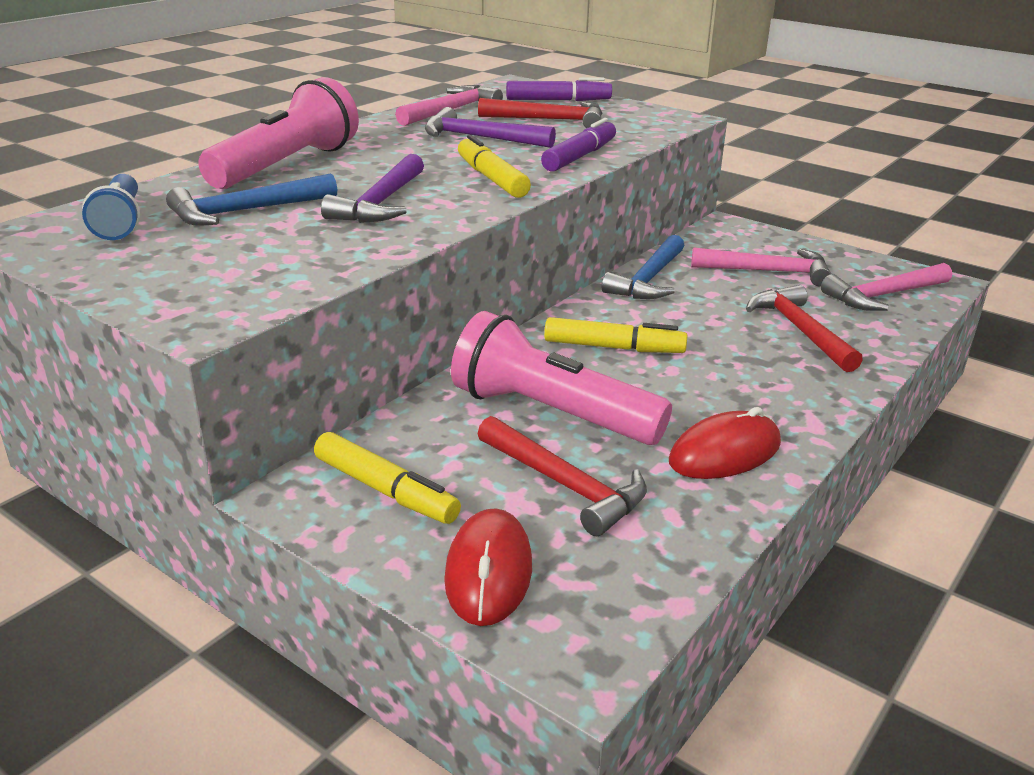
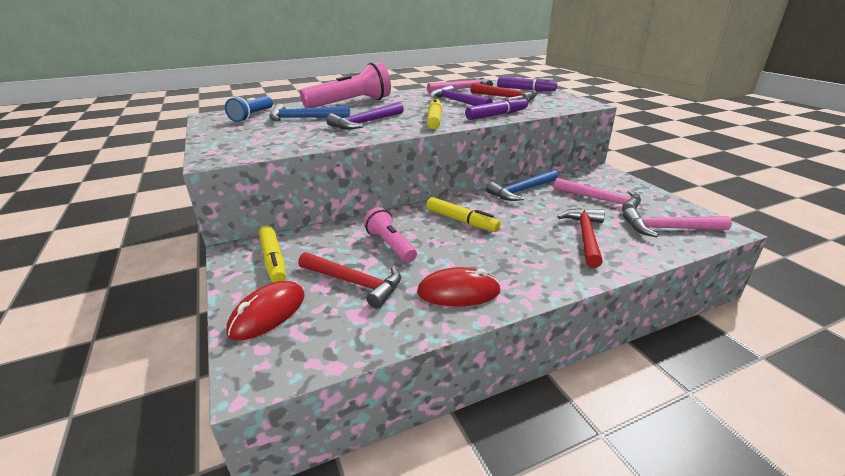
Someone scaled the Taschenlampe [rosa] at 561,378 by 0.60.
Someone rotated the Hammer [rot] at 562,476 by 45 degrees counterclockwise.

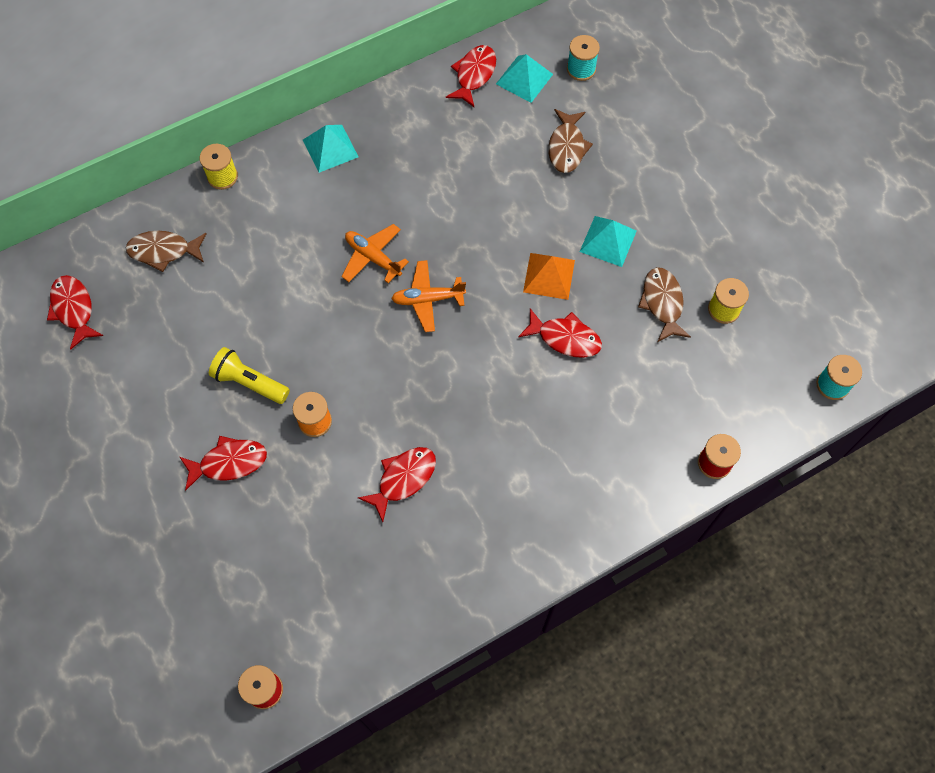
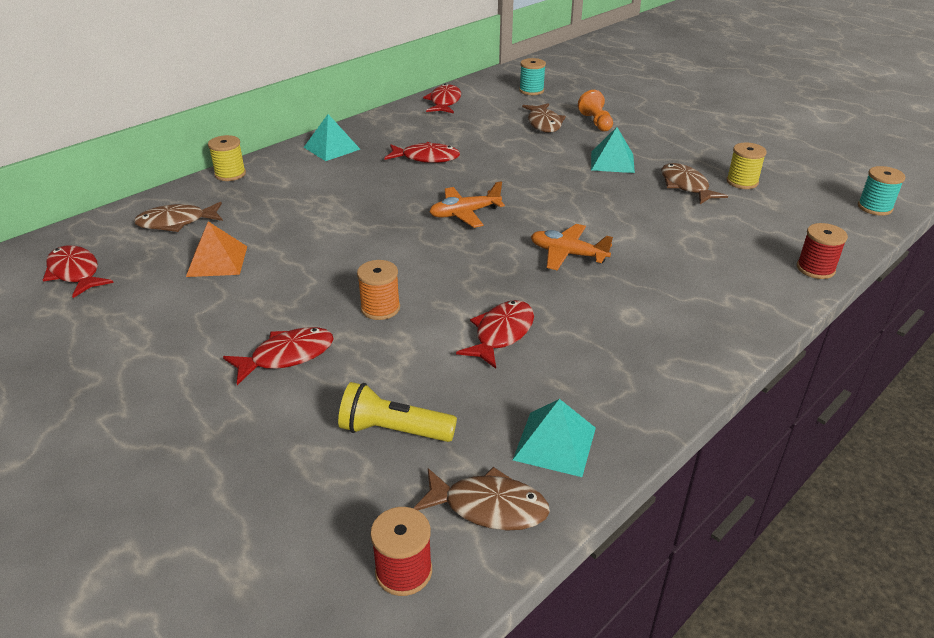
Someone carried the Pyramide [türkis] from 524,78 to 554,438.
Someone carried the Flugzeug [orange] from 375,253 to 572,247.
Someone carried the Pyramide [orange] from 549,276 to 216,249.
Someone carried the Fisch [rot] from 560,333 to 422,152.
Someone carried the Taschenlampe [gelb] from 249,375 to 397,412.
Someone put down the Bauer [orange] at 595,111.
Someone put down the Fisch [braun] at 482,499.

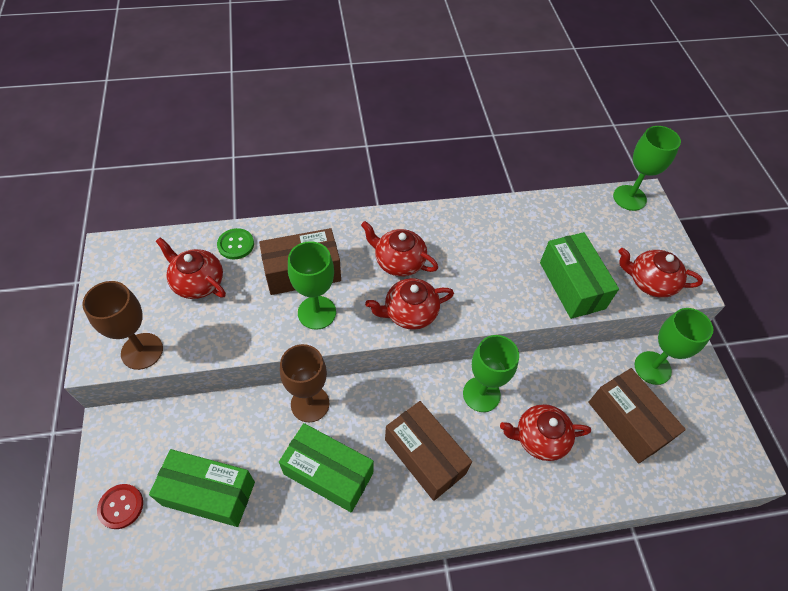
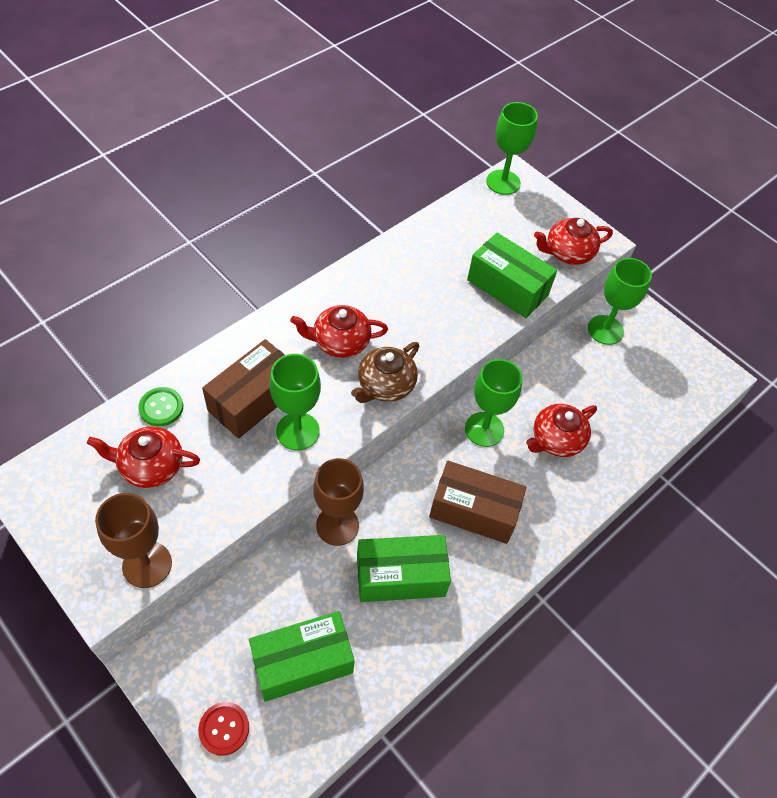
Someone repainted the Teekanne [rot] at 409,304, which became the Teekanne [braun] at 385,372.
Someone took away the Schachtel [braun] at 637,416.

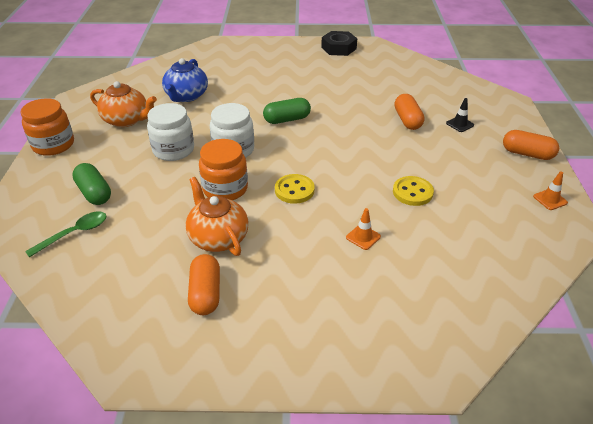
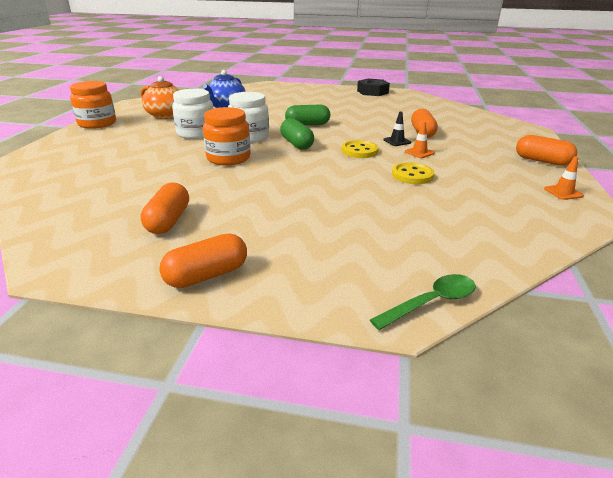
Someone carried the Leitkegel [schwarz] from 460,115 to 397,129.
Someone carried the Kapsel [grün] from 91,184 to 297,134.
Someone carried the Knopf [gelb] from 295,189 to 360,149.
Someone took away the Teekanne [orange] at 217,216.
Someone carried the Leitkegel [orange] from 363,229 to 420,139.
Someone carried the Löffel [grün] from 65,234 to 423,302.
Someone put down the Kapsel [orange] at 203,260.

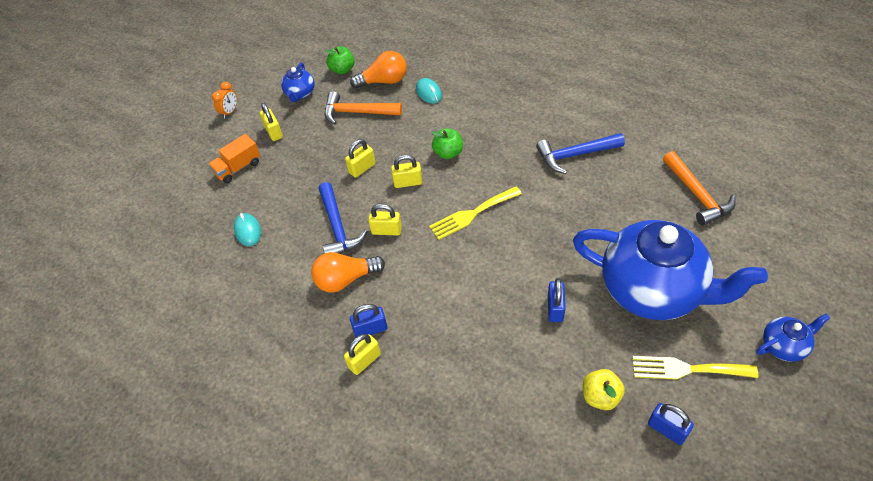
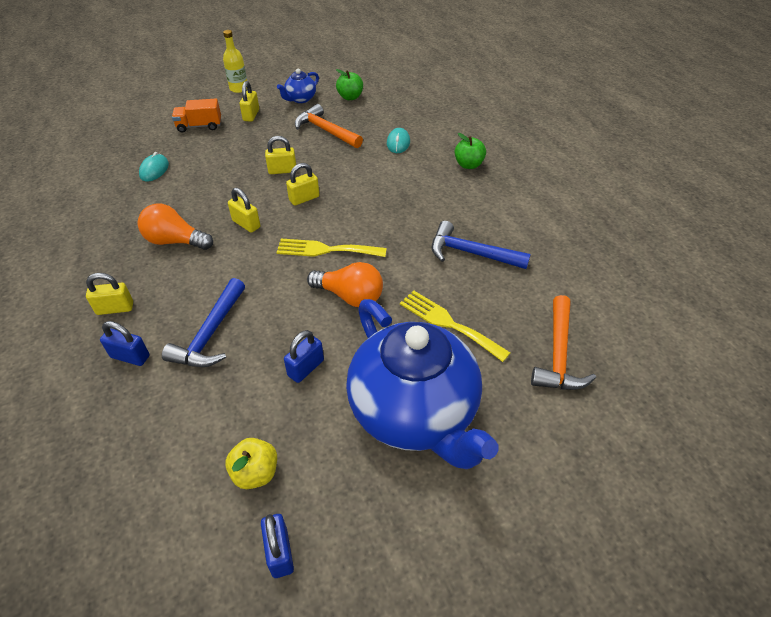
Someone carried the Glühbirne [orange] from 378,69 to 345,284.
Someone swapped the Wecker [orange] at 224,100 for the Flasche [gelb] at 235,61.
Someone carried the Apfel [grün] from 447,144 to 470,151.
Someone rotated the Vorhängeschloss [gelb] at 406,171 by 60 degrees counterclockwise.
Someone carried the Hammer [blau] from 343,218 to 203,322.
Someone carried the Vorhängeschloss [blau] from 368,320 to 125,343.
Someone took away the Teekanne [blau] at 793,337.
Someone carried the Gabel [gelb] from 695,368 to 455,326.

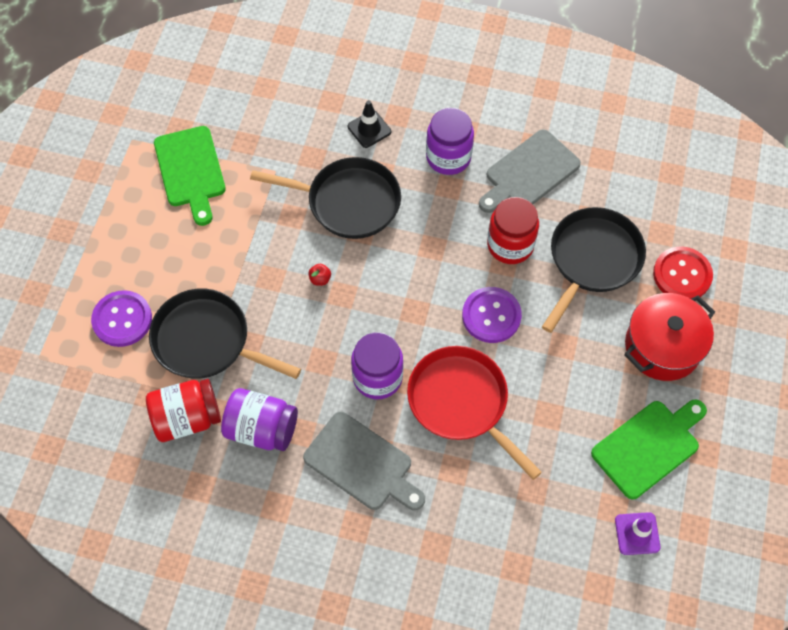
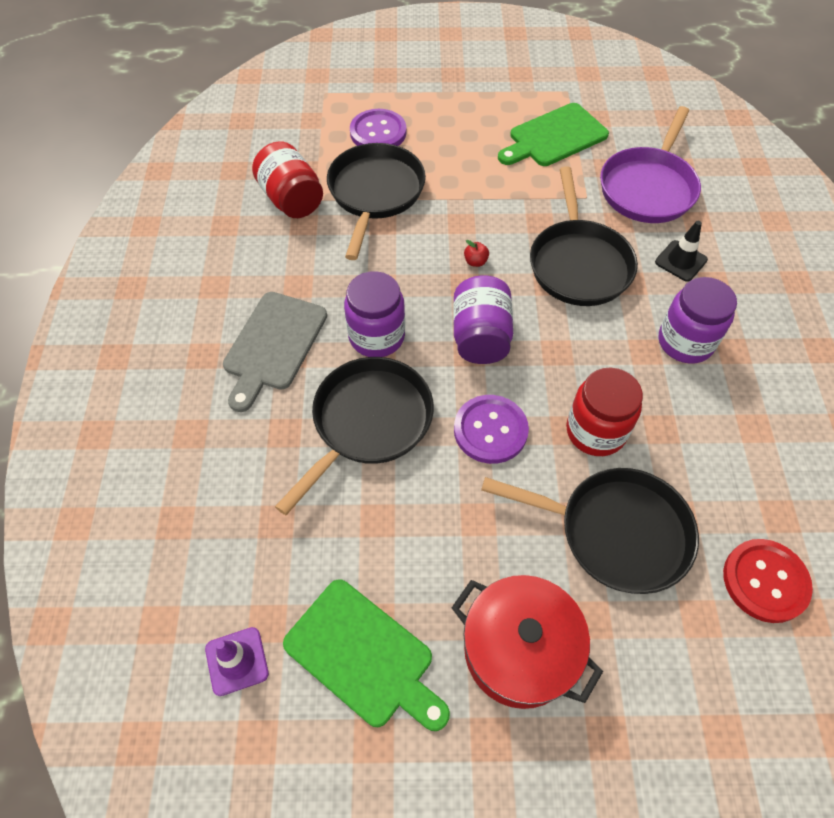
Someone took away the Schneidebrett [grau] at 530,171.
Someone carried the Knopf [rot] from 683,273 to 768,581.
Someone repainted the Pfanne [rot] at 474,413, which became the Pfanne [schwarz] at 354,436.
Someone carried the Einmachglas [lila] from 259,419 to 483,319.
Someone put down the Pfanne [lila] at 650,164.

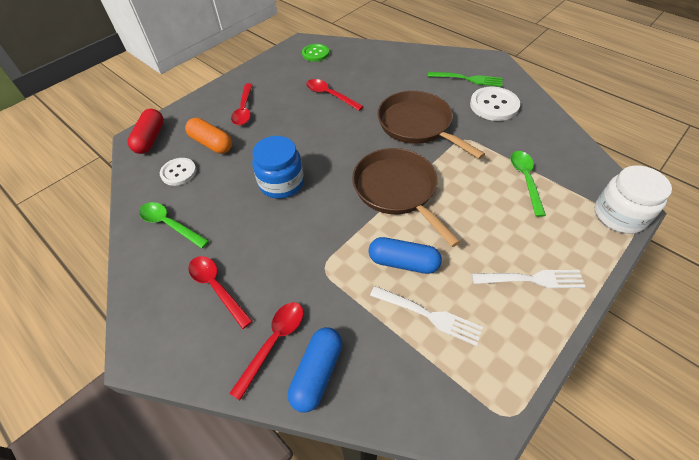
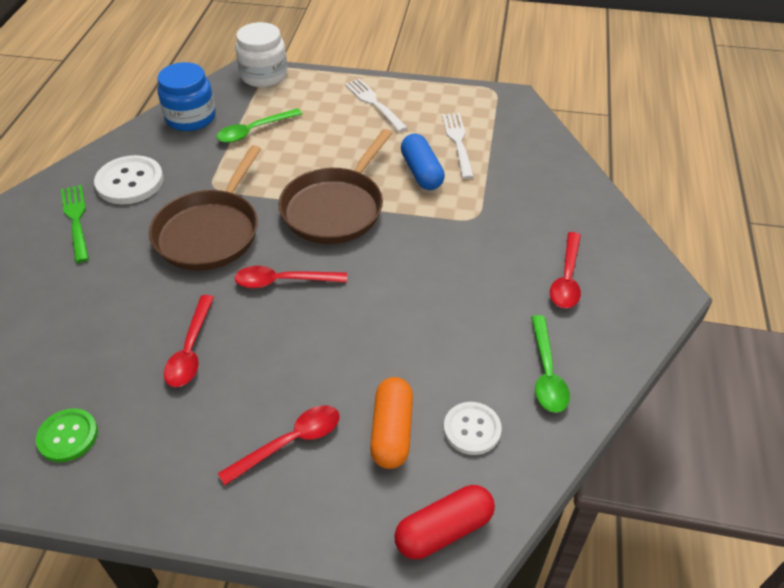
Someone carried the Einmachglas [blau] from 278,167 to 186,96.
Someone carried the Löffel [rot] from 266,351 to 291,277.
Someone took away the Kapsel [blau] at 315,370.

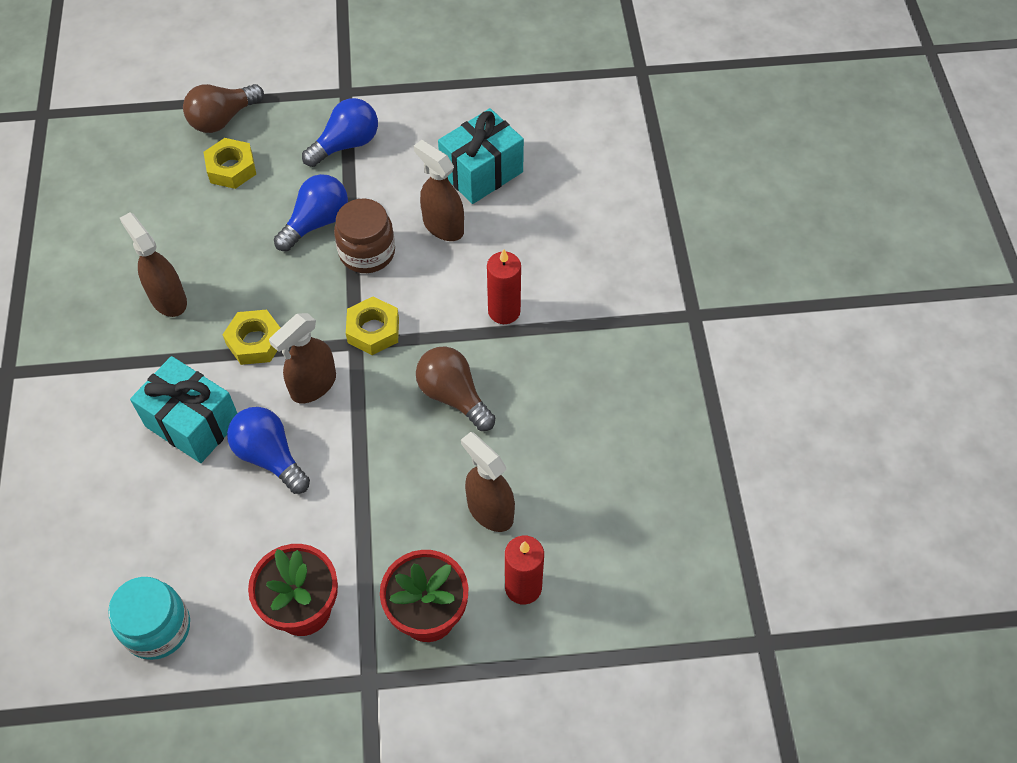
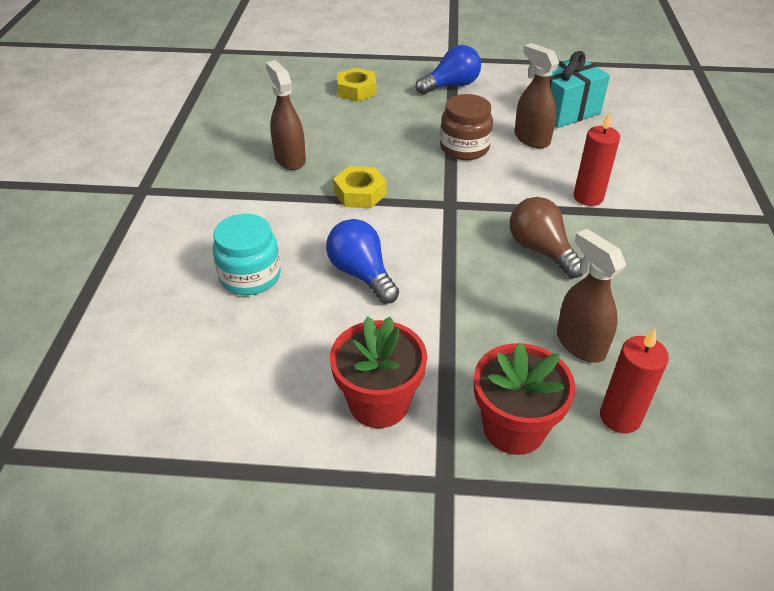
Someone took away the Glühbirne [braun] at 223,108.
Someone took away the Glühbirne [blau] at 311,212.
Someone took away the Sechskantmutter [gelb] at 372,326.
Someone took away the Sprühflasche [braun] at 302,358.
Someone took away the Geschenk [türkis] at 183,409.
Someone carried the Einmachglas [türkis] from 149,618 to 247,254.

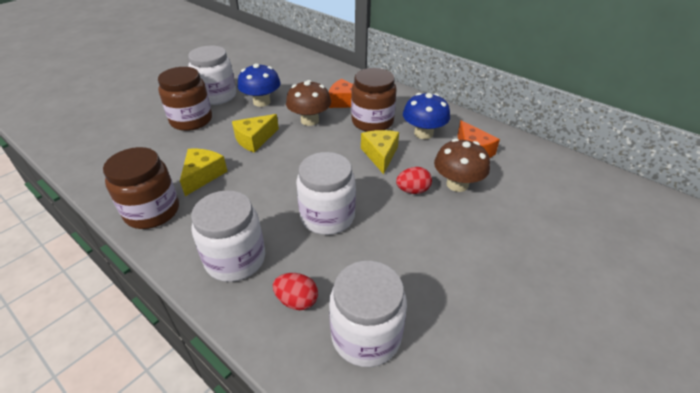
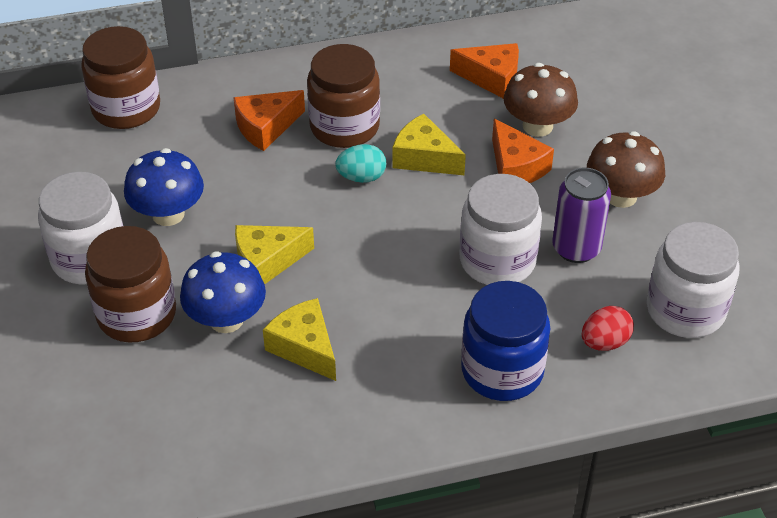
Someone carried the Pilz [braun] from 308,103 to 626,169.
Someone carried the Pilz [blau] from 426,116 to 223,292.
Someone rotated the Käse [gelb] at 255,133 by 75 degrees clockwise.
Someone carried the Einmachglas [braun] from 141,188 to 120,77.
Someone swapped the Ei [rot] at 414,180 for the Käse [orange] at 523,151.
Someone repainted the Einmachglas [weiß] at 228,236, which became the Einmachglas [blau] at 505,341.
Someone put down the Ei [türkis] at 360,163.
Someone put down the Dose [lila] at 581,215.

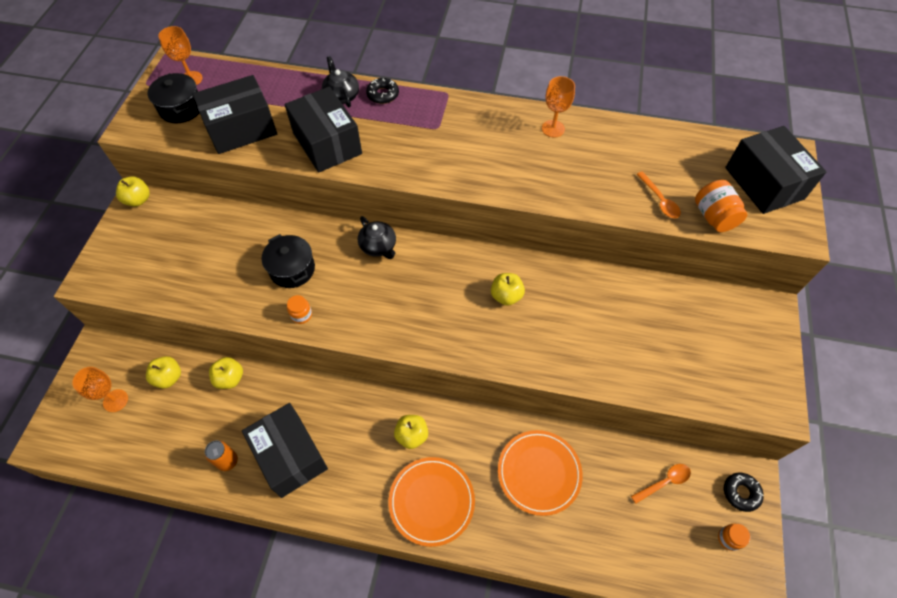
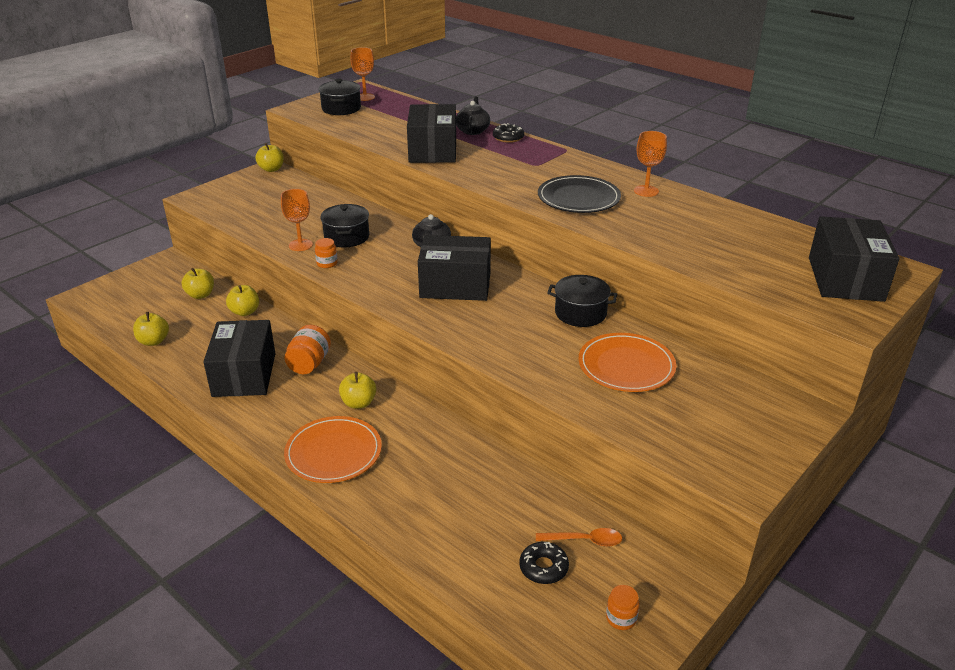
Someone carried the Schachtel [schwarz] from 235,114 to 454,268.
Someone took away the Löffel [orange] at 658,194.
Someone carried the Einmachglas [orange] from 721,206 to 307,349.
Someone carried the Apfel [gelb] from 508,289 to 151,329.
Someone carried the Kelch [orange] from 100,389 to 297,220.
Someone carried the Teller [orange] from 540,473 to 627,362.
Someone took away the Dose [orange] at 221,456.
Someone carried the Donut [schwarz] from 744,492 to 544,563.
Someone put down the Teller [schwarz] at 579,194.
Someone put down the Kochtopf [schwarz] at 582,301.

